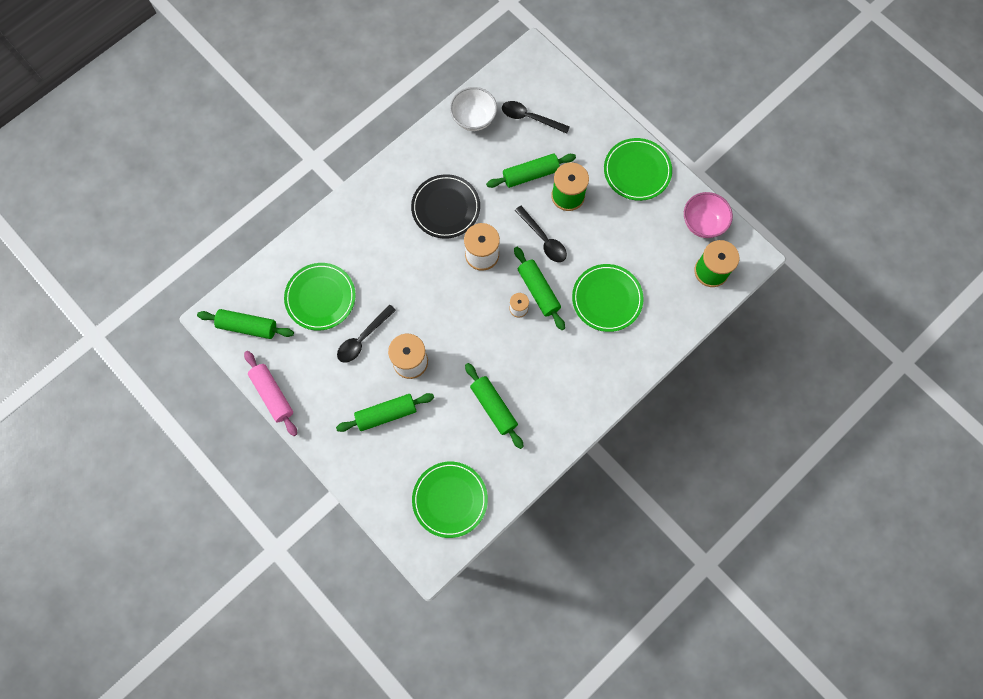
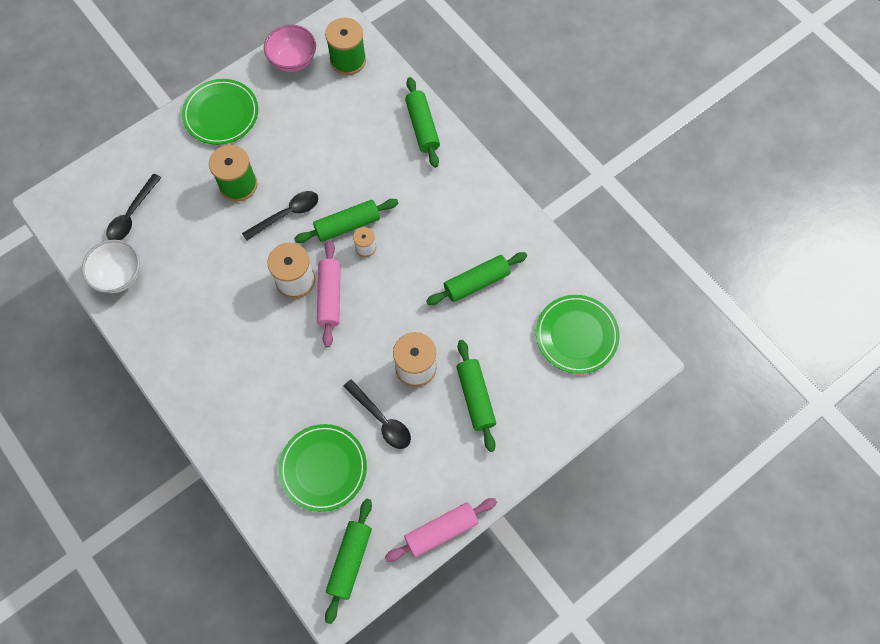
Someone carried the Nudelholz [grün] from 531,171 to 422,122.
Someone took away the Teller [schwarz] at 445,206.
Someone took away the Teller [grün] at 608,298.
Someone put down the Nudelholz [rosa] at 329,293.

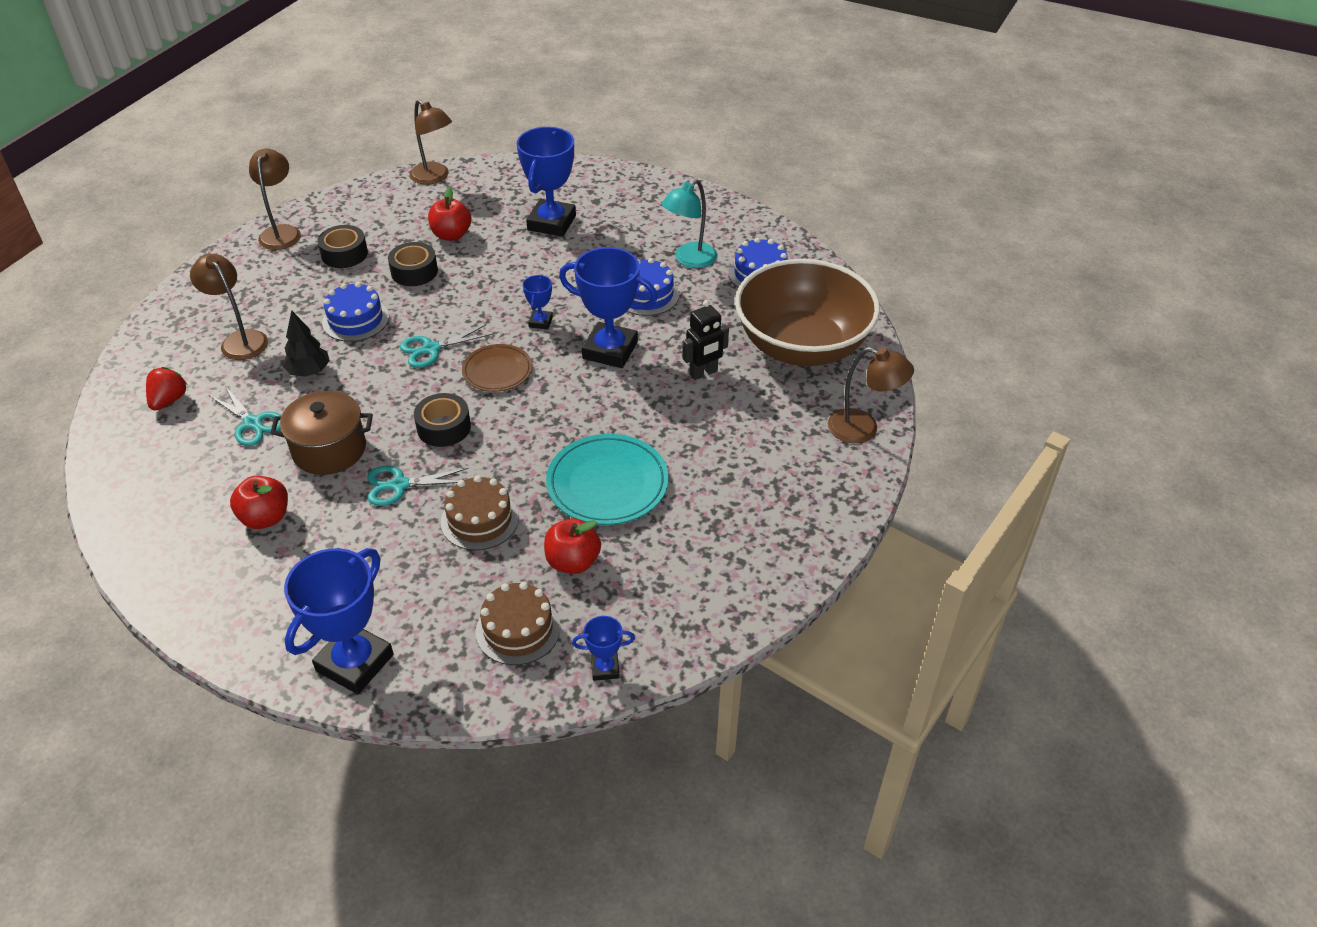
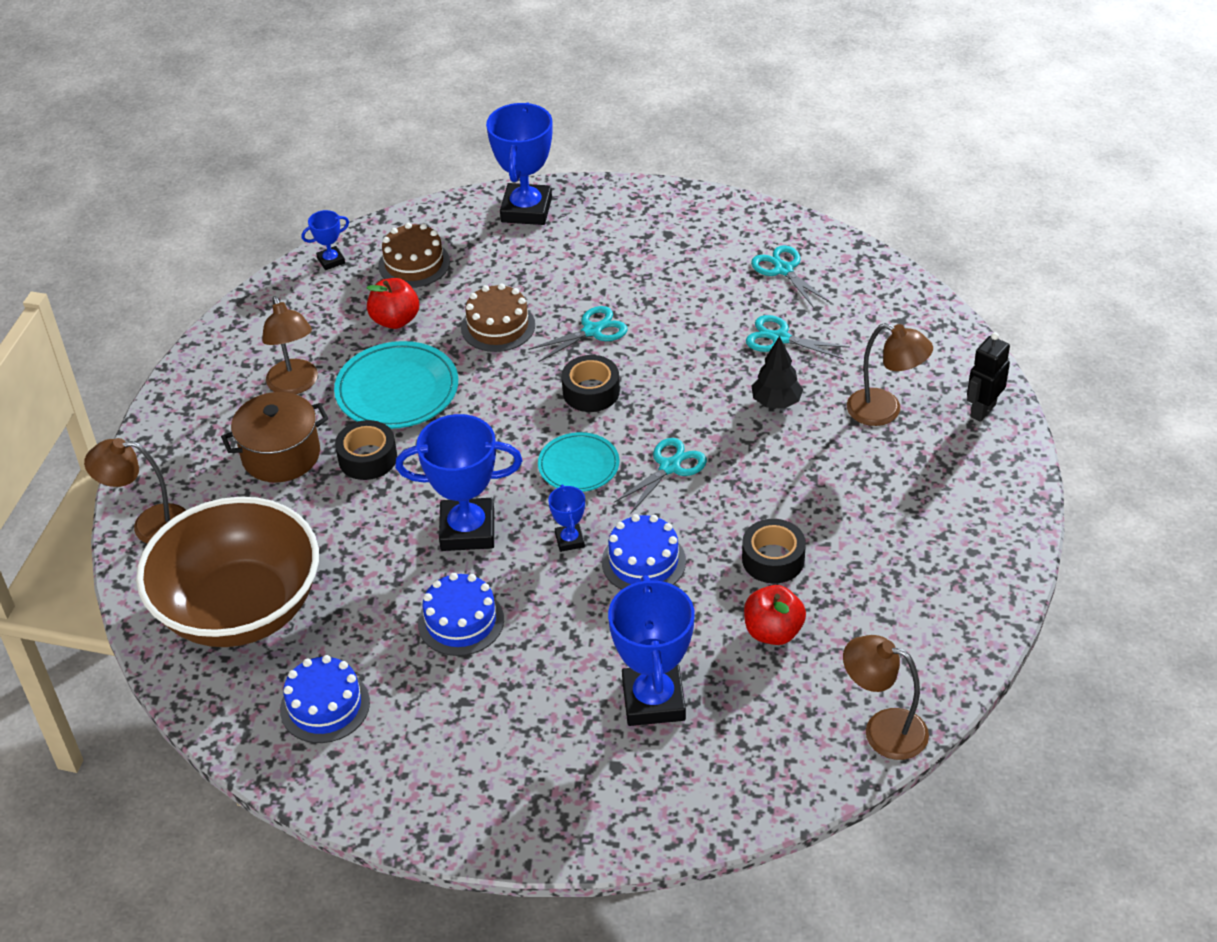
Someone carried the Lampe [braun] from 275,199 to 290,345.
Someone took away the Lampe [türkis] at 689,223.
Someone carried the Klebeband [schwarz] from 342,246 to 366,450.
Someone carried the Kuchen [blau] from 355,312 to 644,552.
Someone carried the Roboter [schwarz] from 706,340 to 988,377.
Someone repainted the Teller [braun] at 497,368, which became the Teller [türkis] at 579,462.
Someone took away the Erdbeere [rot] at 167,389.
Someone carried the Kochtopf [braun] from 321,433 to 274,437.
Someone took away the Apfel [rot] at 259,502.
Someone put down the Schere [türkis] at 791,276.

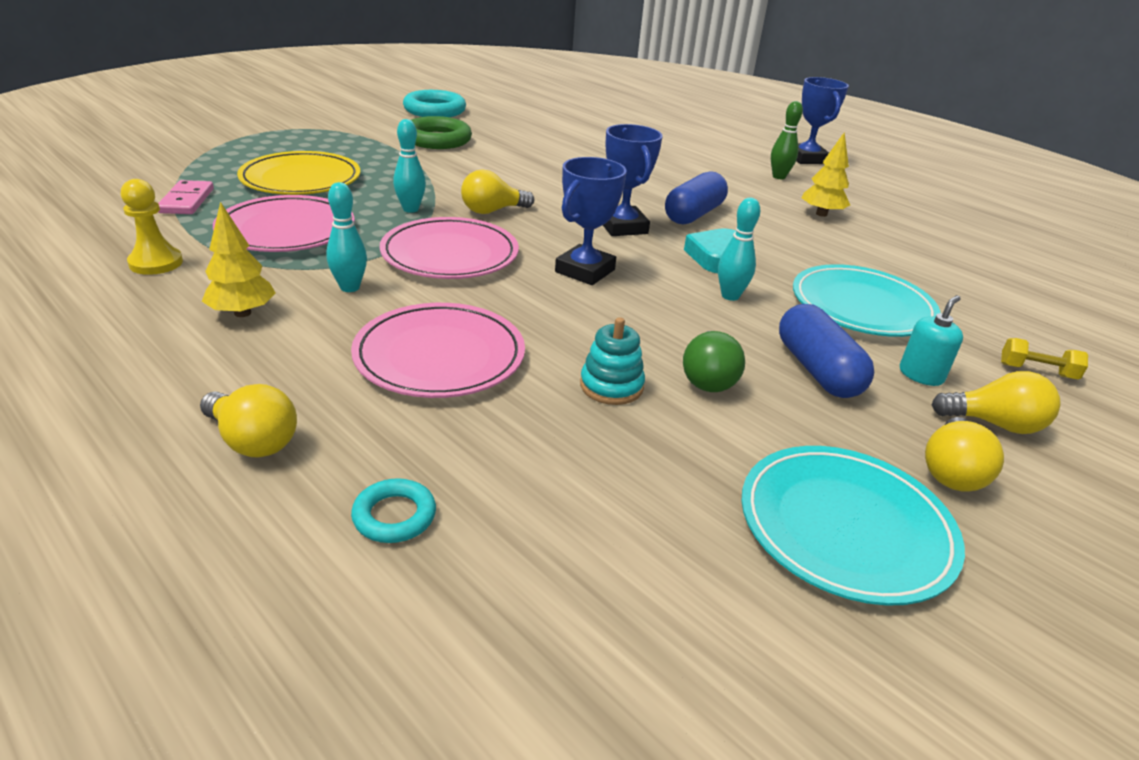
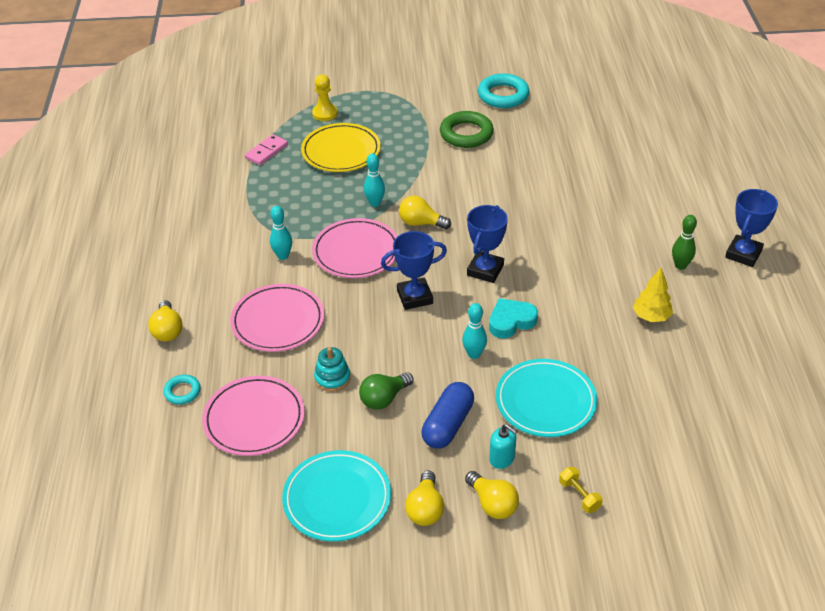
Someone took away the Kapsel [blau] at 696,198.
Someone carried the Bauer [gelb] from 152,227 to 325,97.
Someone carried the Teller [rosa] from 284,223 to 253,416.
Someone took away the Baum [gelb] at 239,259.
Someone rotated the Seifenspender [türkis] at 931,340 by 45 degrees clockwise.
Someone rotated the Glühbirne [gelb] at 964,454 by 60 degrees counterclockwise.

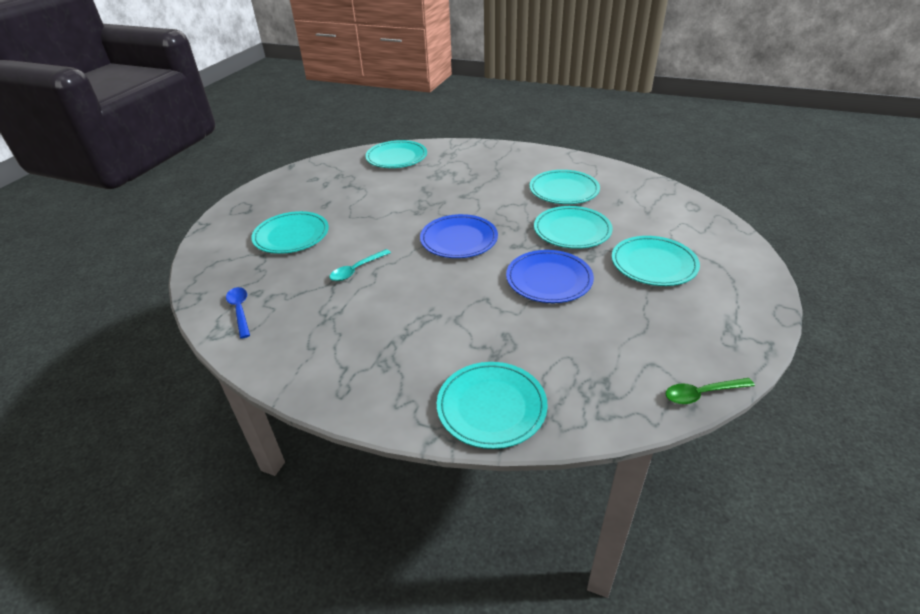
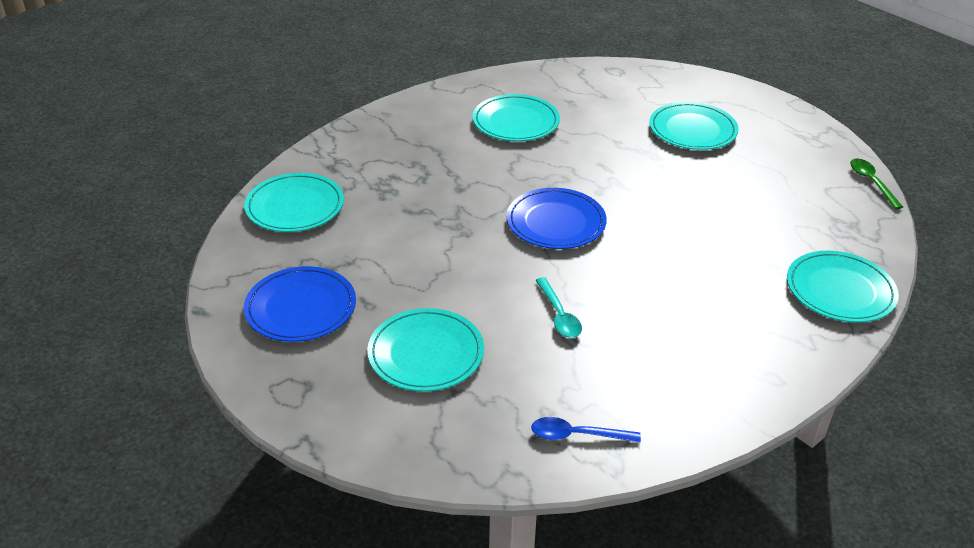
Someone took away the Teller [türkis] at 573,227.
Someone carried the Teller [blau] from 550,276 to 300,304.
Someone rotated the Löffel [grün] at 710,391 by 150 degrees clockwise.

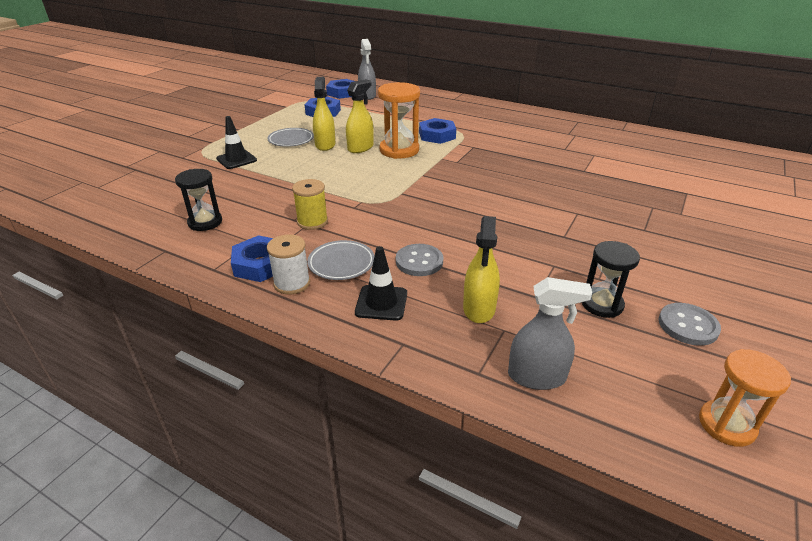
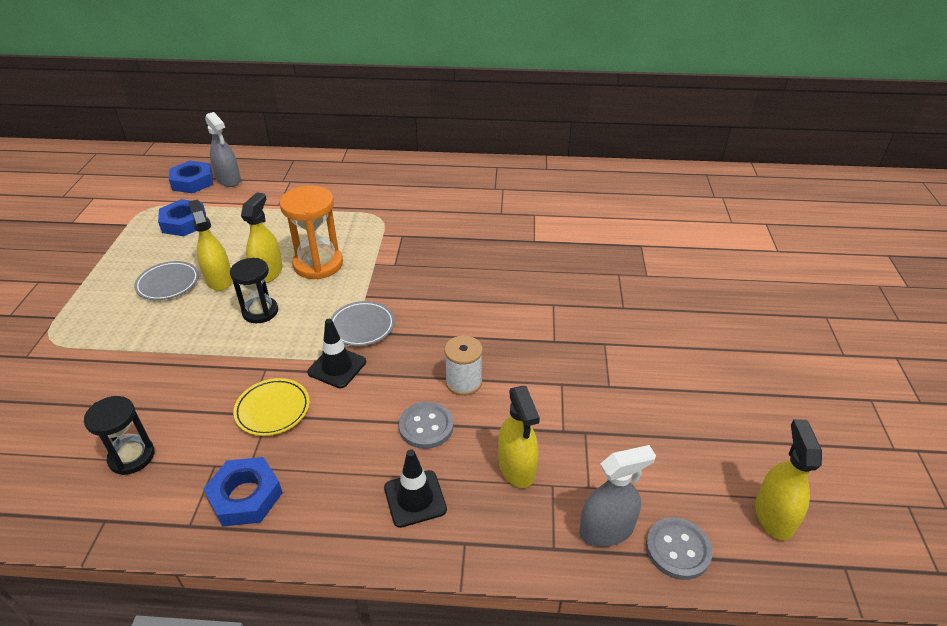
Someone carried the Leitkegel [schwarz] from 236,142 to 336,353.
Someone took away the Sechskantmutter [blau] at 437,131.
Someone swapped the Garnrolle [gelb] at 310,204 for the Teller [gelb] at 271,407.
Someone carried the Garnrolle [weiß] from 288,265 to 463,365.
Someone carried the Teller [grau] from 340,260 to 362,323.
Someone carried the Sanduhr [schwarz] from 611,279 to 254,290.
Someone carried the Knopf [grau] from 690,324 to 679,548.
Someone swapped the Sanduhr [orange] at 745,398 for the Sprühflasche [gelb] at 788,479.

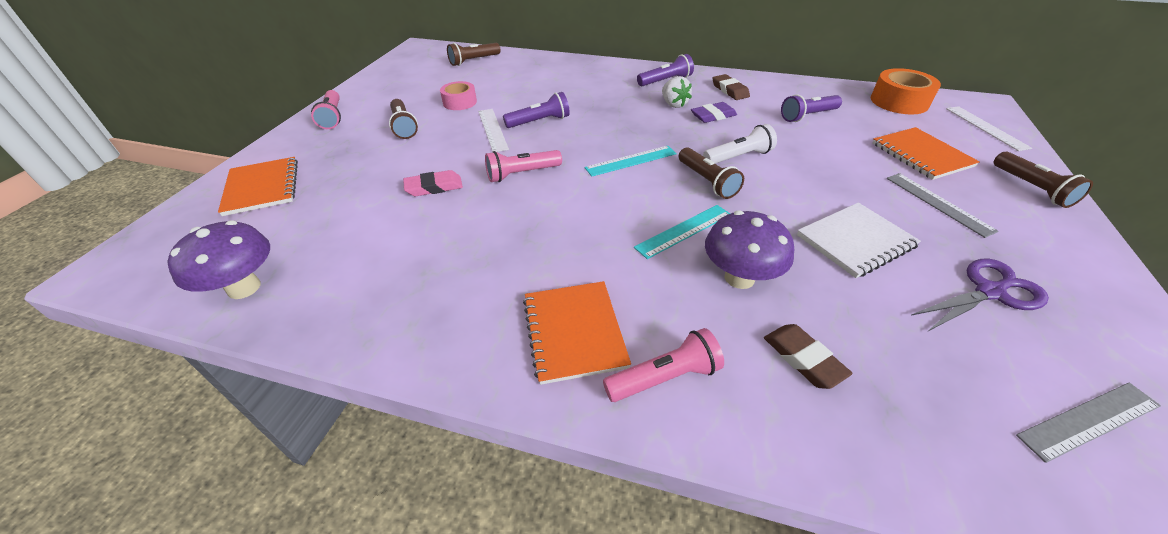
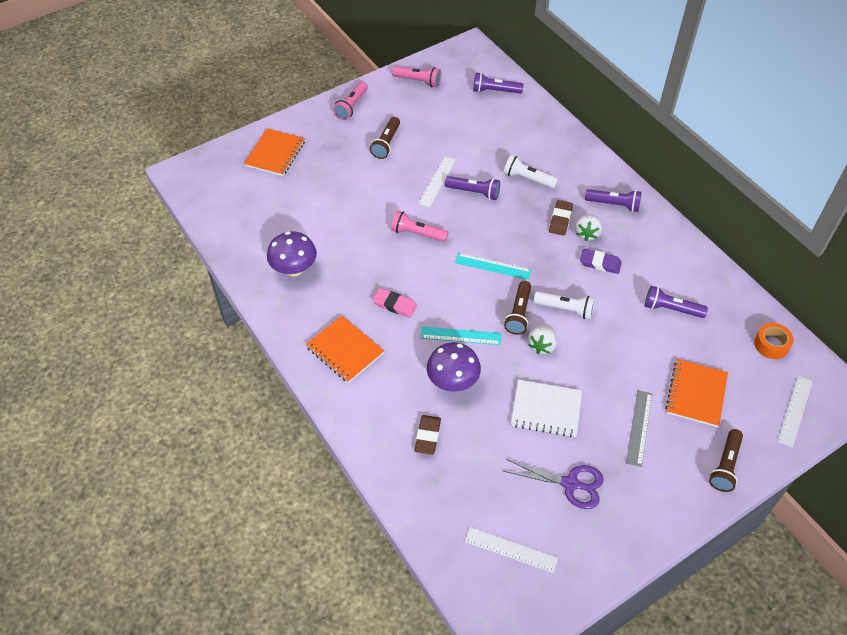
Someone repainted the Taschenlampe [braun] at 473,54, which became the Taschenlampe [lila] at 498,83.
Someone scaled the Klebeband [orange] at 906,91 by 0.65.
Someone carried the Radiergummi [braun] from 731,87 to 561,218.
Someone took away the Klebeband [rosa] at 458,95.
Someone carried the Radiergummi [rosa] from 433,183 to 395,303.
Someone carried the Pilz [lila] from 218,260 to 292,253.
Someone rotated the Notizbuch [orange] at 577,333 by 75 degrees counterclockwise.
Someone carried the Taschenlampe [rosa] from 663,365 to 416,76.
Someone repainted the Lineal [grau] at 1088,423, which became the Lineal [weiß] at 511,550.
Someone put down the Taschenlampe [weiß] at 531,171.
Someone put down the Erdbeere [weiß] at 542,339.

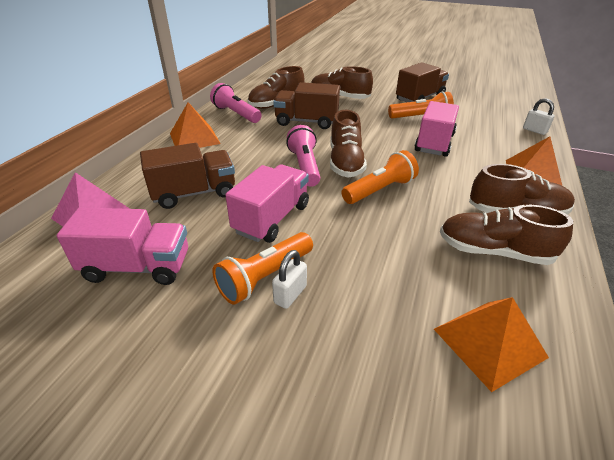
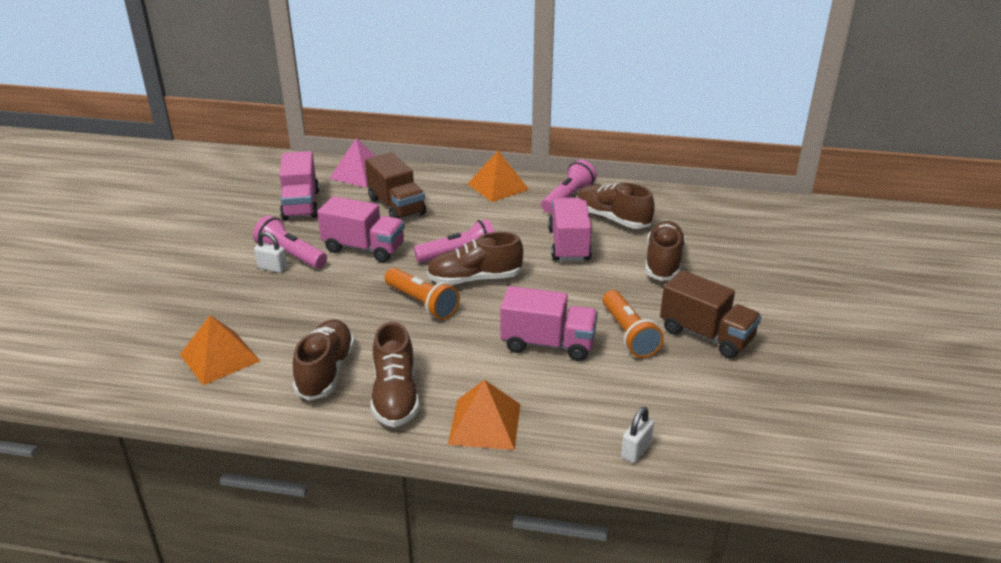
Someone repainted the Lastwagen [braun] at 306,105, which became the Lastwagen [rosa] at 570,229.
Someone repainted the Taschenlampe [orange] at 262,268, which became the Taschenlampe [rosa] at 290,242.

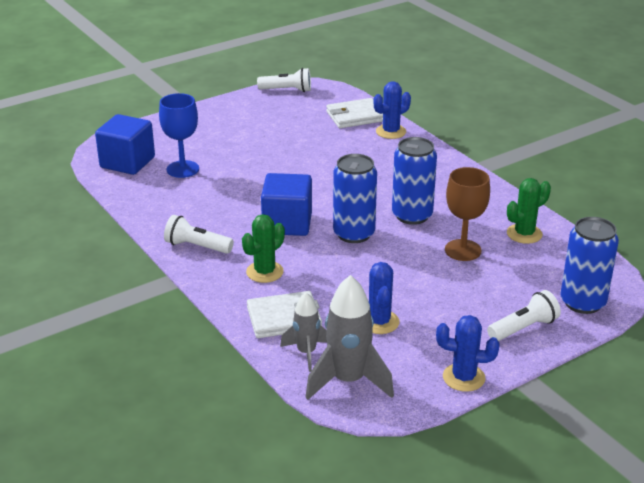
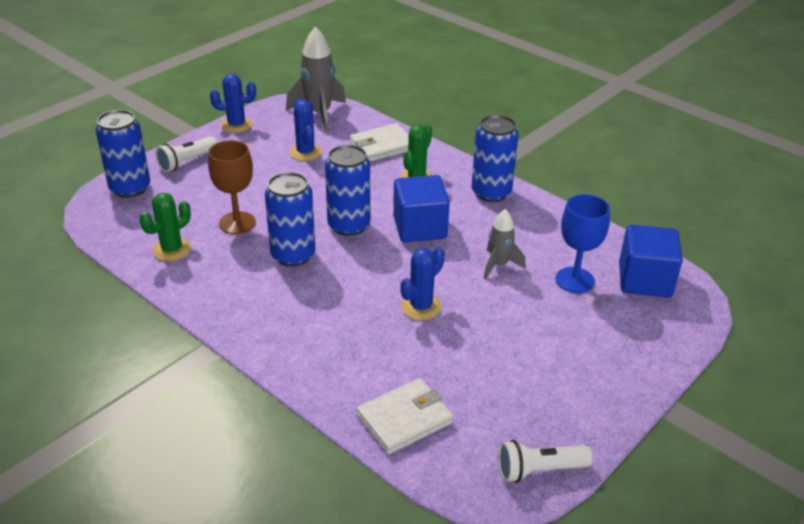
Someone carried the Kaktus [blau] from 392,110 to 422,283.
Someone swapped the Taschenlampe [weiß] at 199,234 for the Dose [blau] at 495,158.
Someone carried the Rakete [grau] from 303,332 to 505,244.

